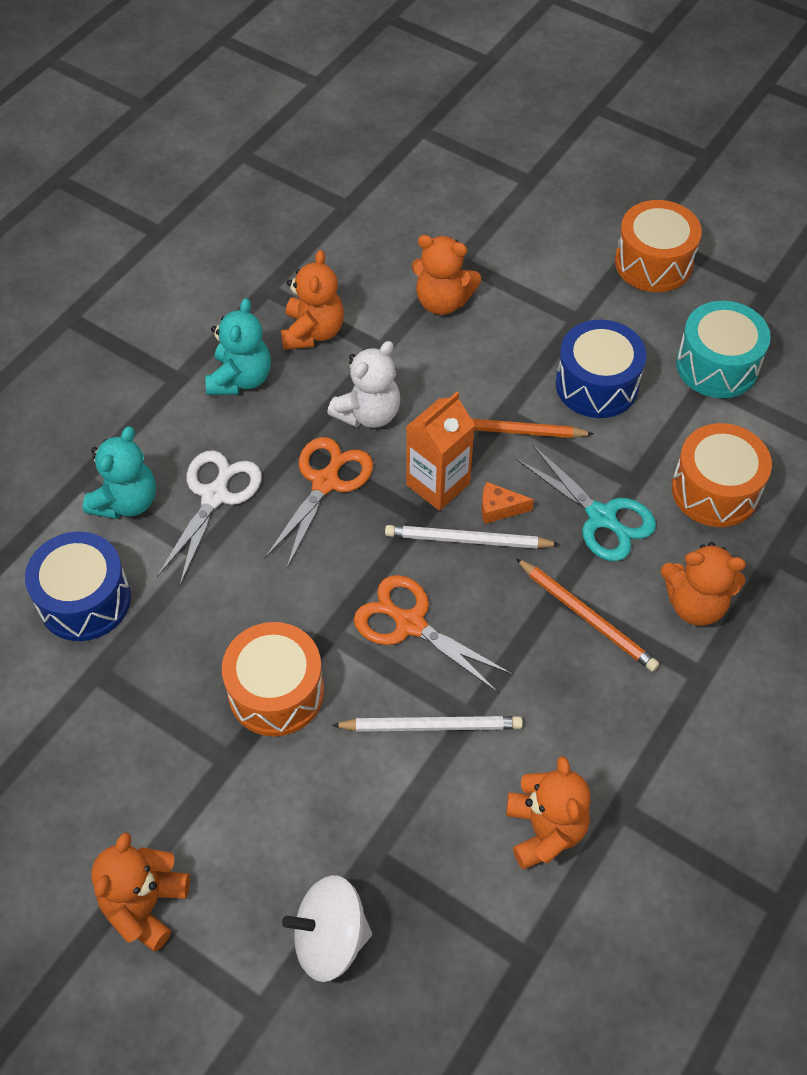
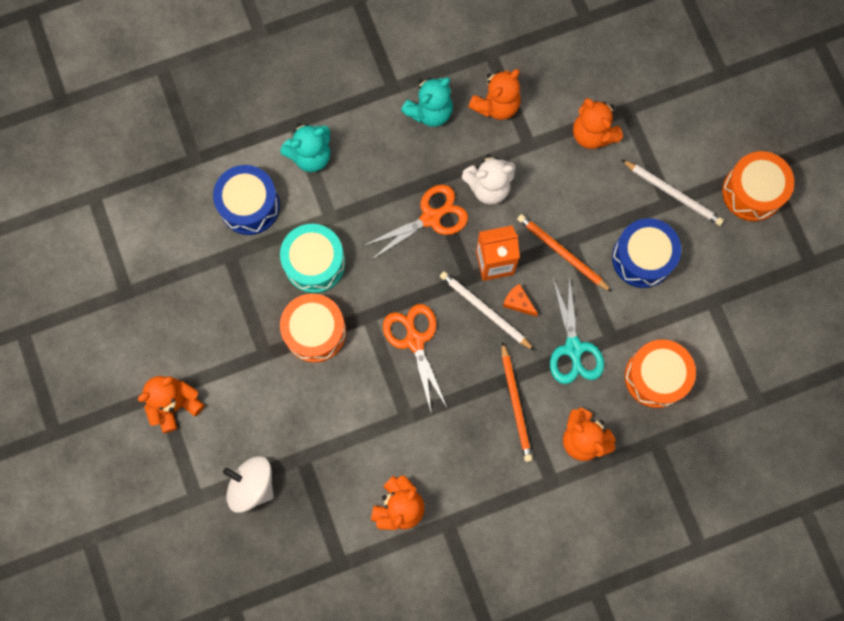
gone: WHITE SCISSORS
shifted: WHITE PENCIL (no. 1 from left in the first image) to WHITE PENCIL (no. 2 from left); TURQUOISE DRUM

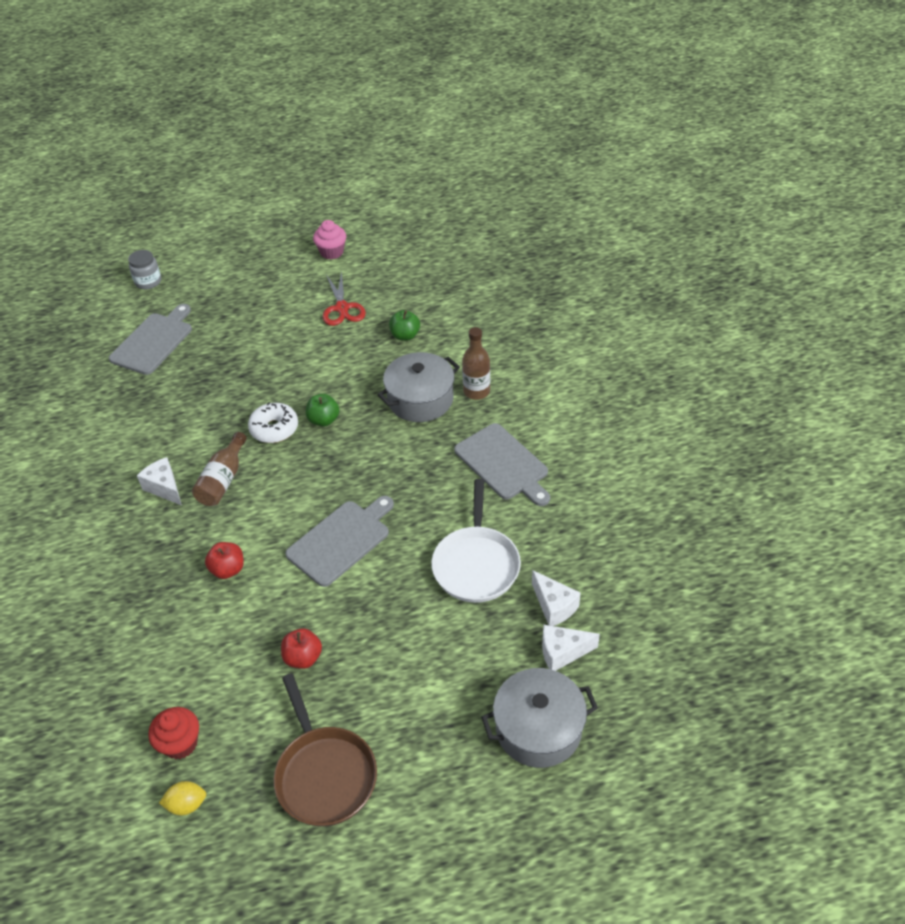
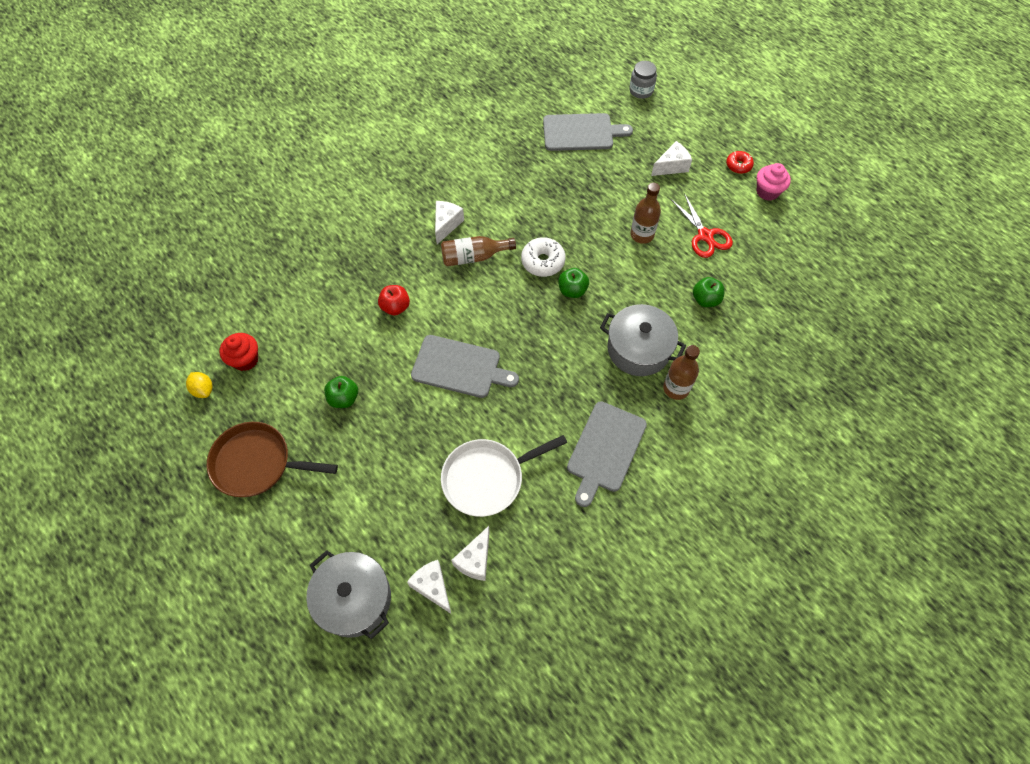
new: BROWN BOTTLE (no. 2 from left); WHITE CHEESE (no. 4 from left); RED DONUT
repainted: RED APPLE (no. 2 from left) to GREEN APPLE (no. 1 from left)
rotated: BROWN PAN 60 degrees clockwise; RED SCISSORS 75 degrees counterclockwise

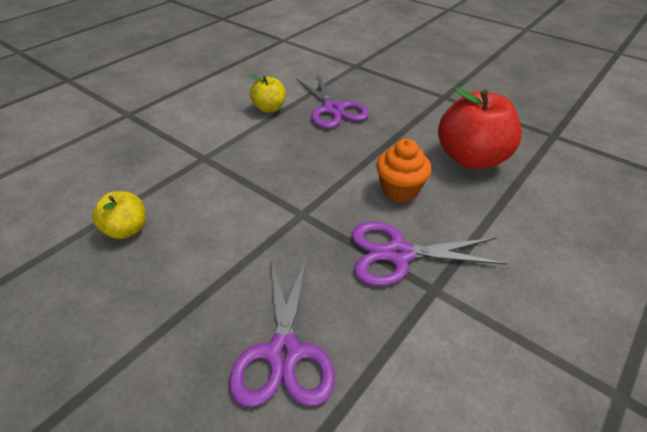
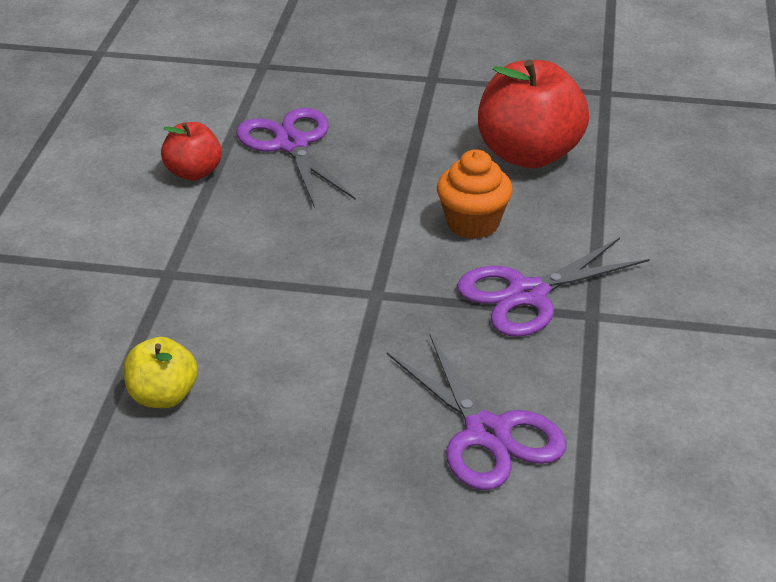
repainted: YELLOW APPLE (no. 2 from left) to RED APPLE (no. 1 from left)
rotated: PURPLE SCISSORS (no. 2 from left in the first image) 150 degrees counterclockwise

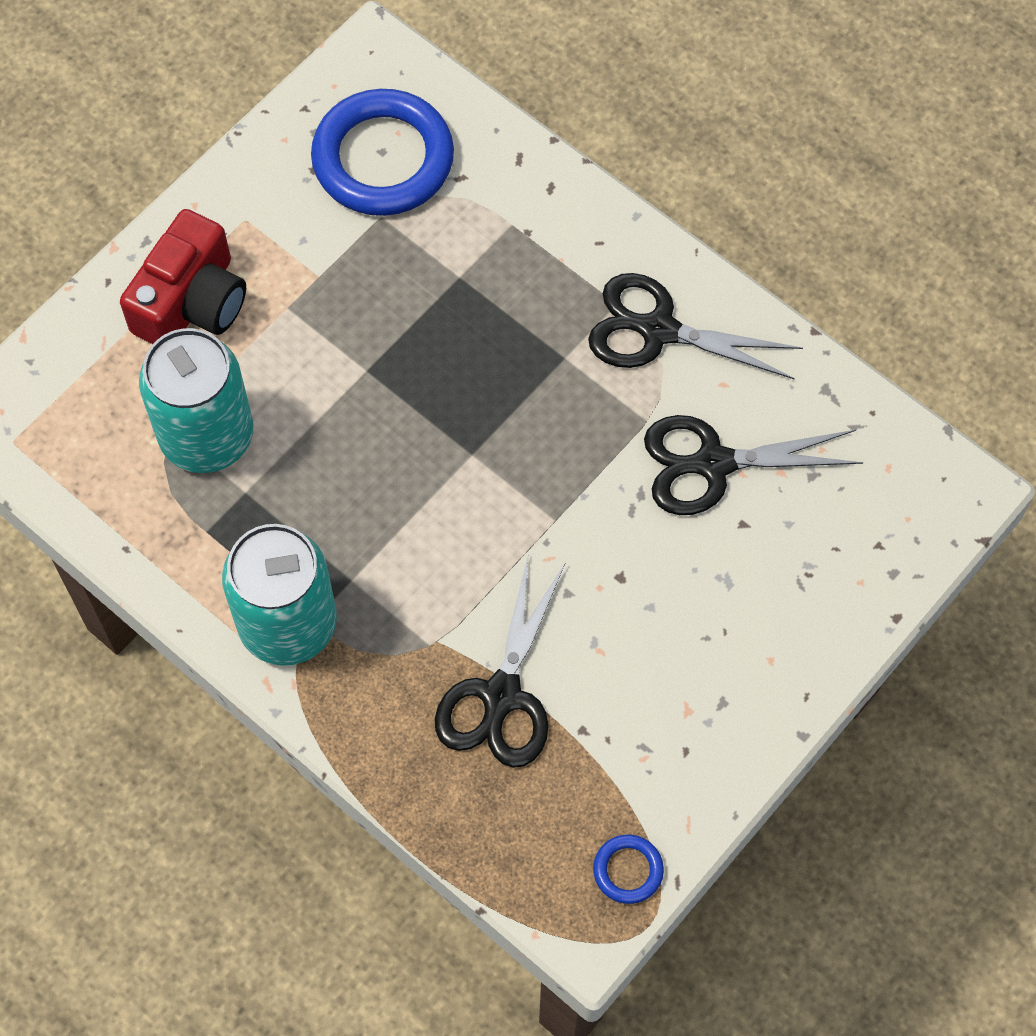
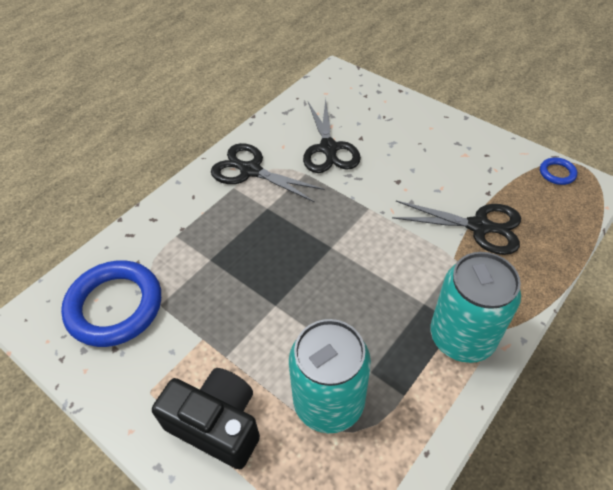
repainted: RED CAMERA to BLACK CAMERA
rotated: BLACK SCISSORS (no. 2 from left in the first image) 105 degrees clockwise

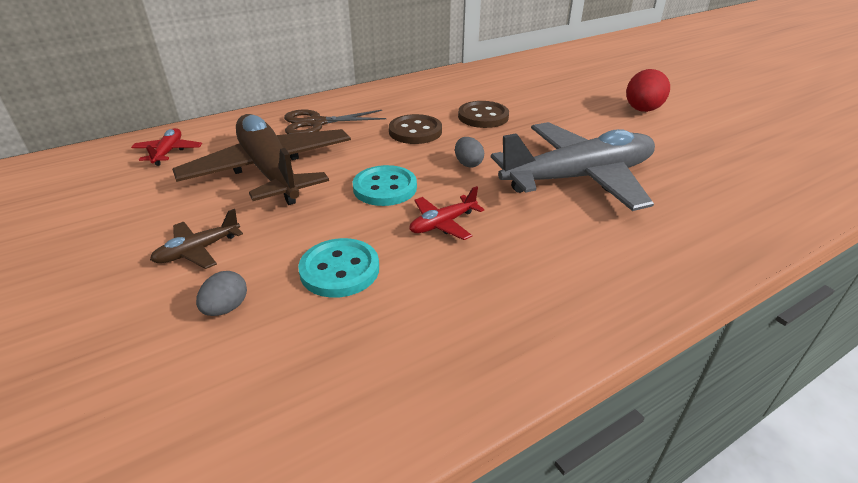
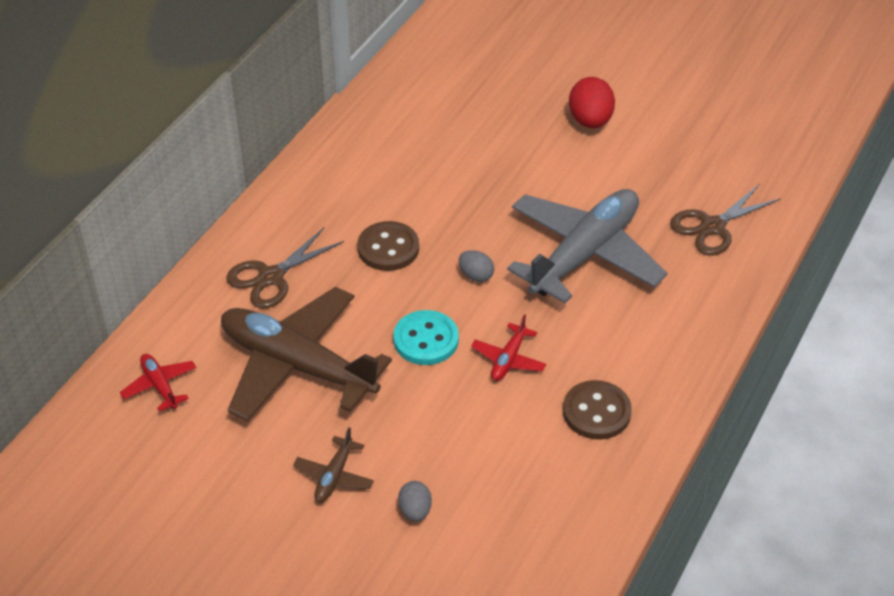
gone: TURQUOISE BUTTON (no. 1 from left)
new: BROWN SCISSORS (no. 2 from left)
shifted: BROWN BUTTON (no. 2 from left)

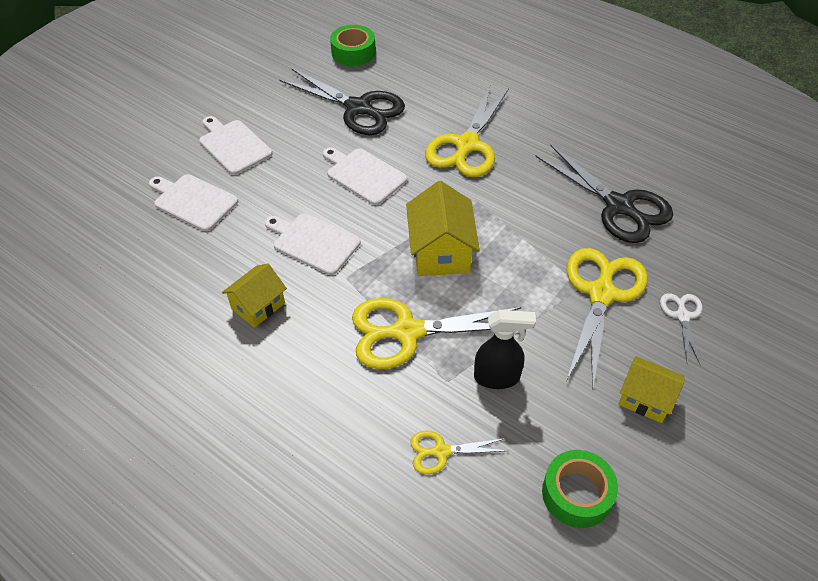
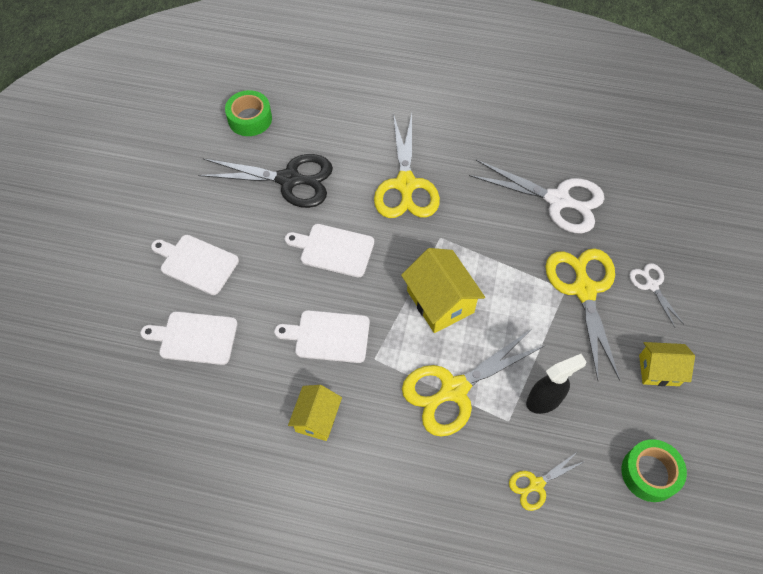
repainted: BLACK SCISSORS (no. 2 from left) to WHITE SCISSORS (no. 1 from left)

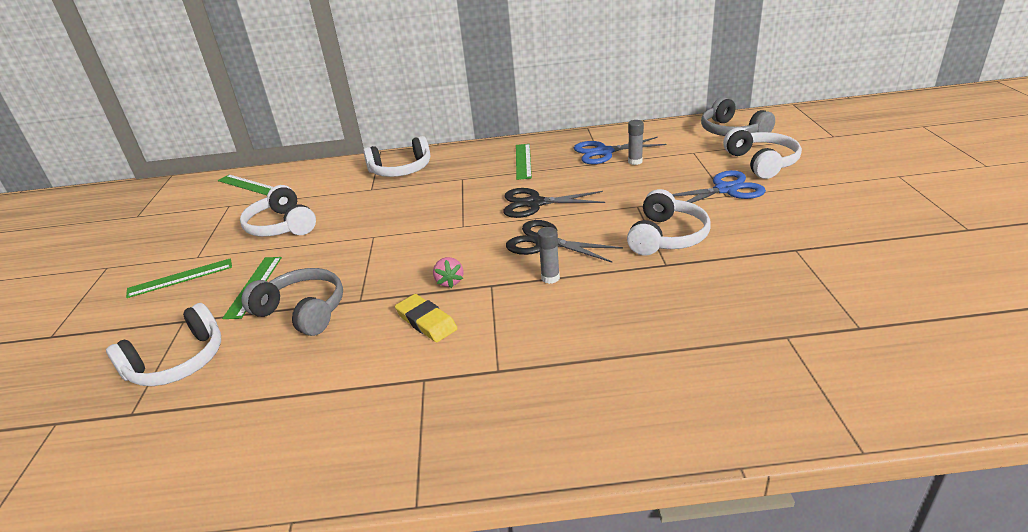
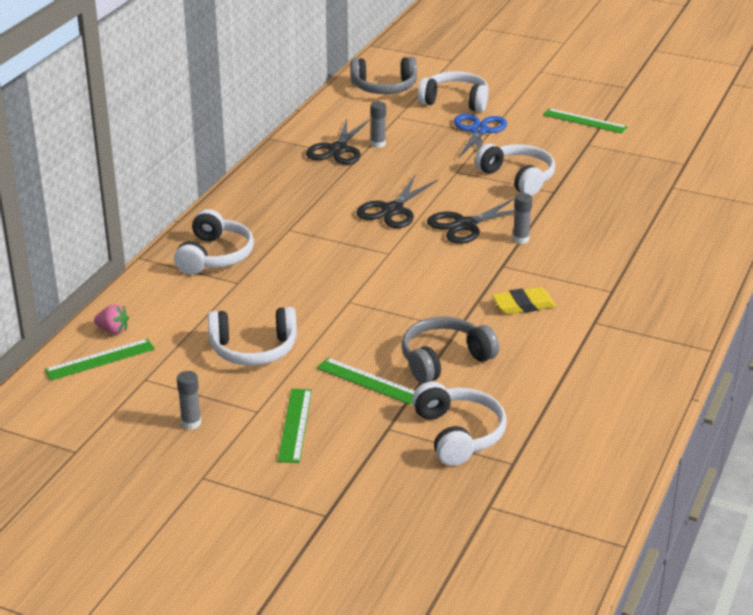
new: GREY GLUE STICK (no. 1 from left)
shifted: PINK STRAWBERRY; GREEN RULER (no. 4 from left)
repainted: BLUE SCISSORS (no. 1 from left) to BLACK SCISSORS (no. 1 from left)

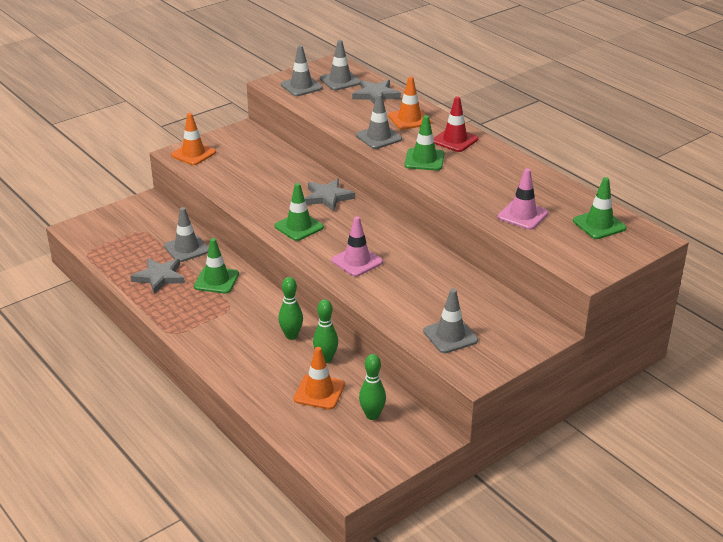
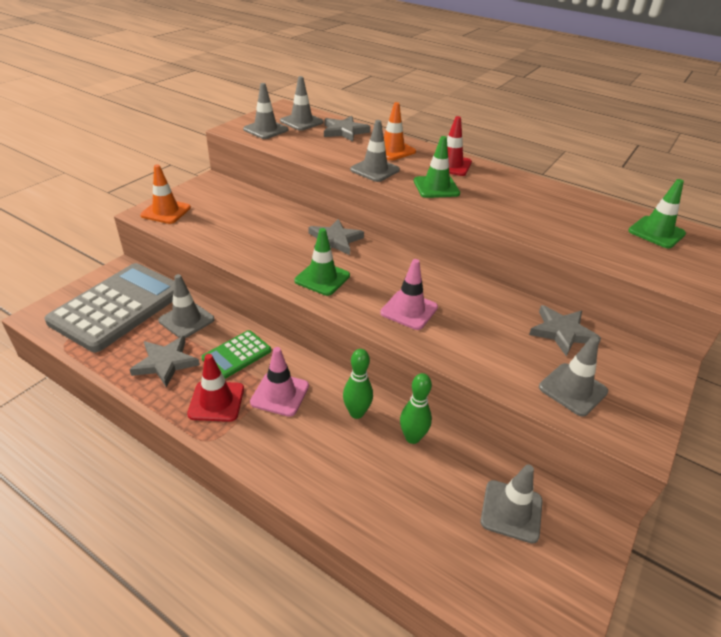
gone: ORANGE TRAFFIC CONE (no. 2 from left)
new: GREY CALCULATOR; RED TRAFFIC CONE (no. 1 from left); GREY STAR (no. 4 from left)
shifted: PINK TRAFFIC CONE (no. 2 from left in the first image) to PINK TRAFFIC CONE (no. 1 from left)
swapped: GREEN TRAFFIC CONE (no. 1 from left) to GREEN CALCULATOR; GREEN BOWLING PIN (no. 3 from left) to GREY TRAFFIC CONE (no. 5 from left)

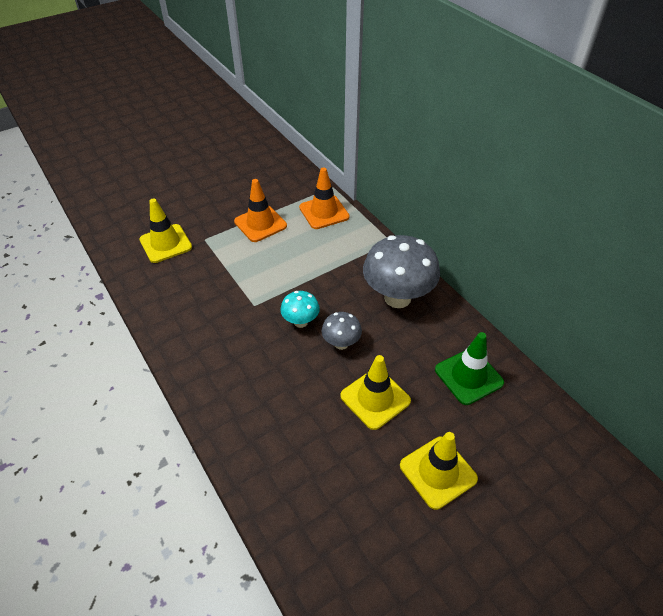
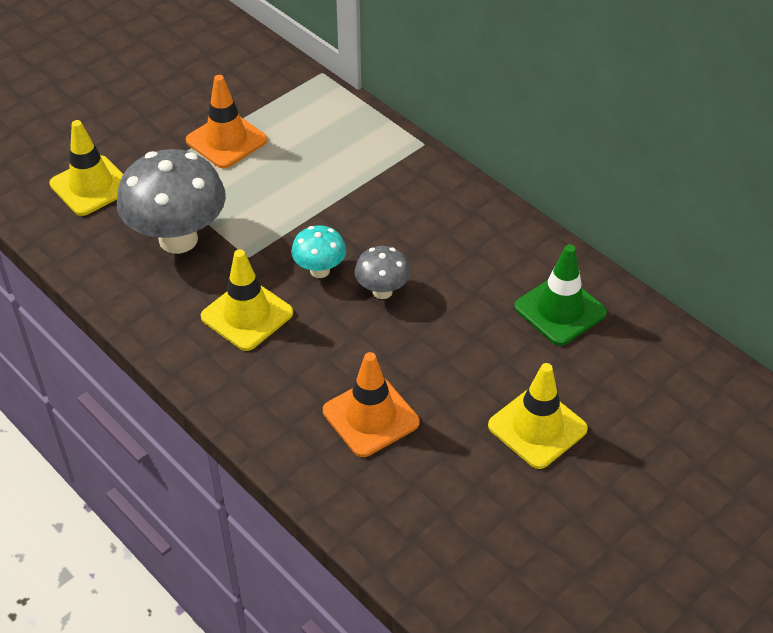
shifted: ORANGE TRAFFIC CONE (no. 2 from left); YELLOW TRAFFIC CONE (no. 2 from left); GREY MUSHROOM (no. 2 from left in the first image) to GREY MUSHROOM (no. 1 from left)

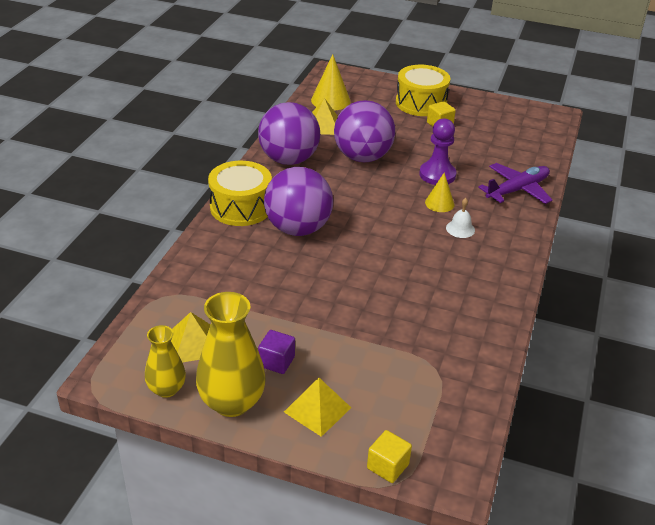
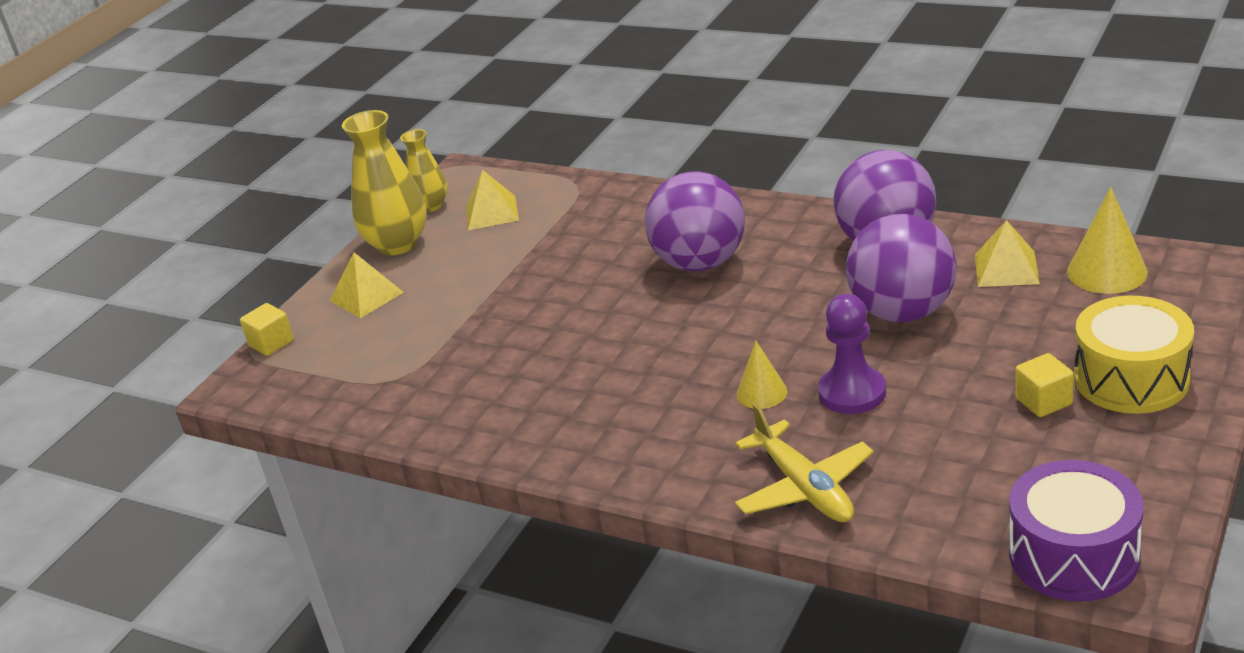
gone: YELLOW DRUM (no. 1 from left); PURPLE CUBE; WHITE BELL
new: PURPLE DRUM
repainted: PURPLE PLANE to YELLOW PLANE

